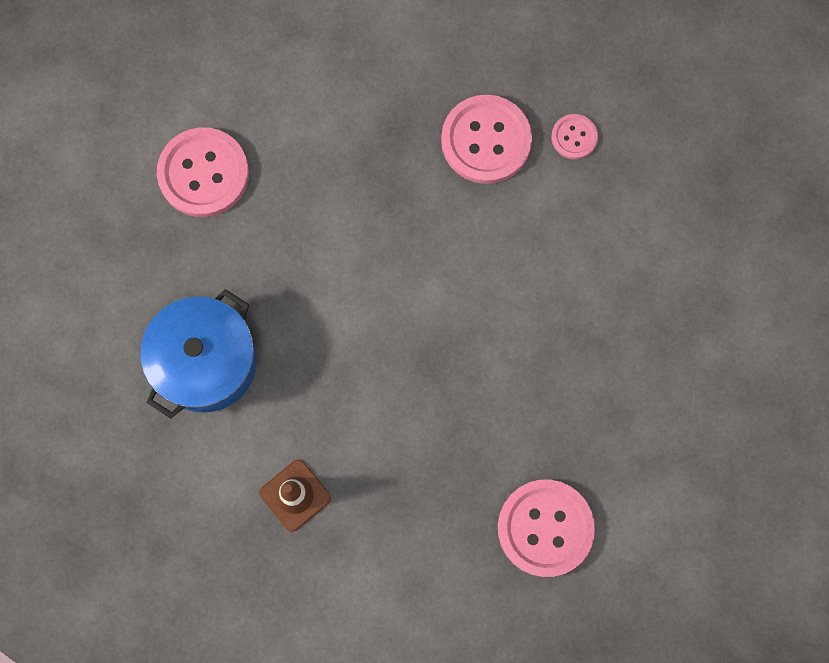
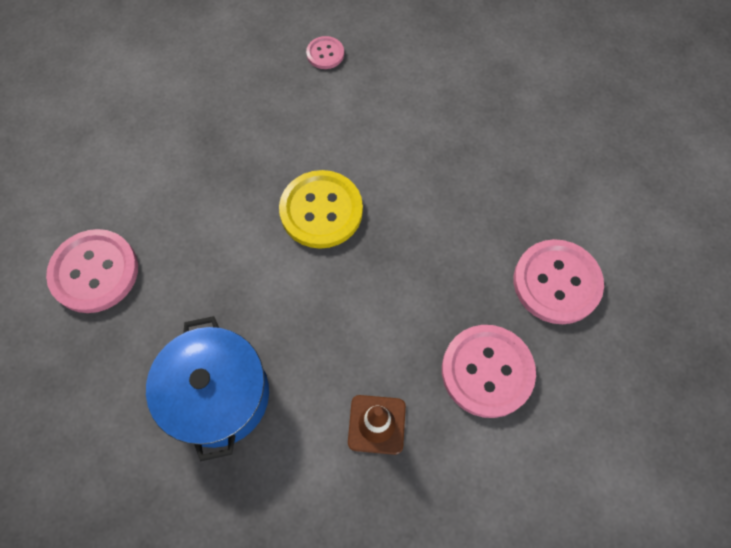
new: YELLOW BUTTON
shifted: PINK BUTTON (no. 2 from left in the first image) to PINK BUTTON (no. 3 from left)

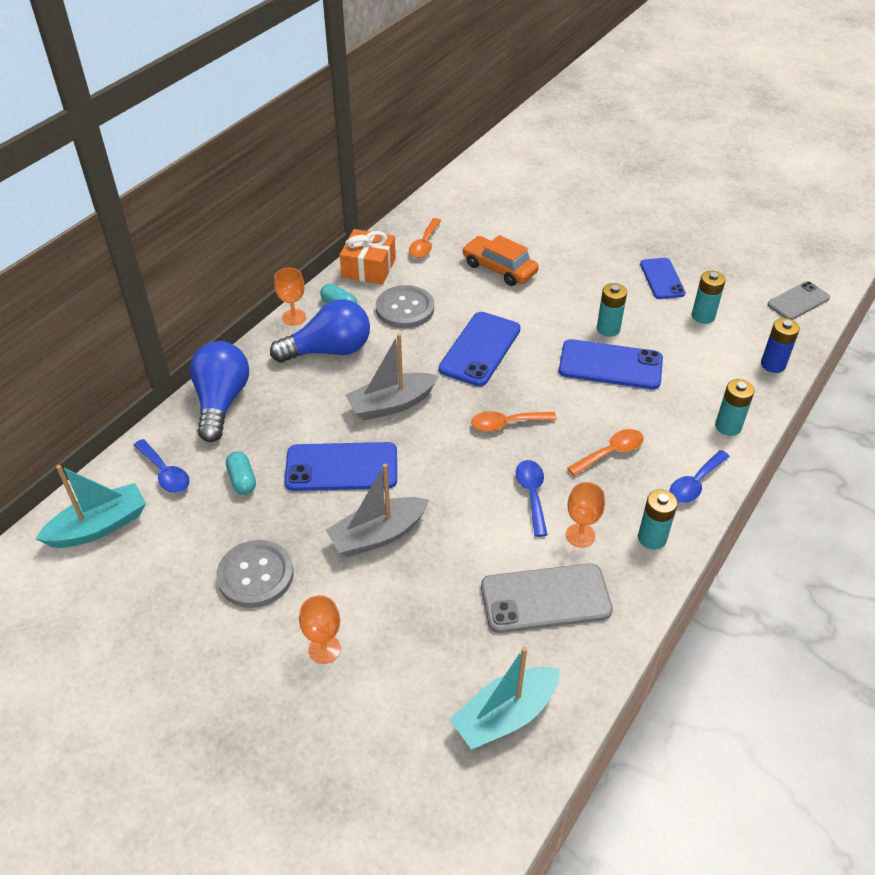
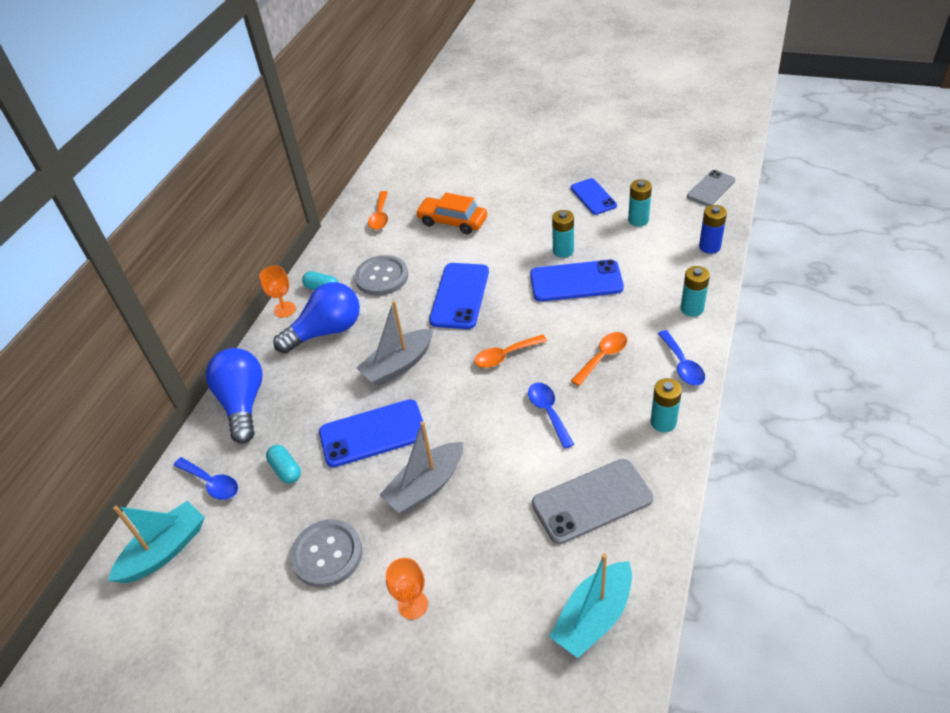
gone: ORANGE GIFT; ORANGE GOBLET (no. 3 from left)
rotated: BLUE SPOON (no. 3 from left) 45 degrees counterclockwise

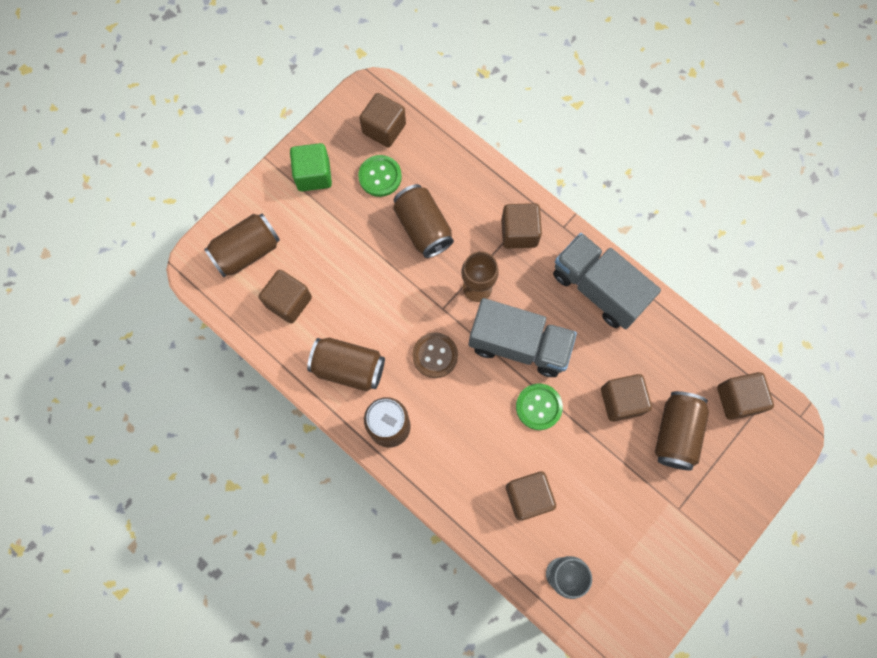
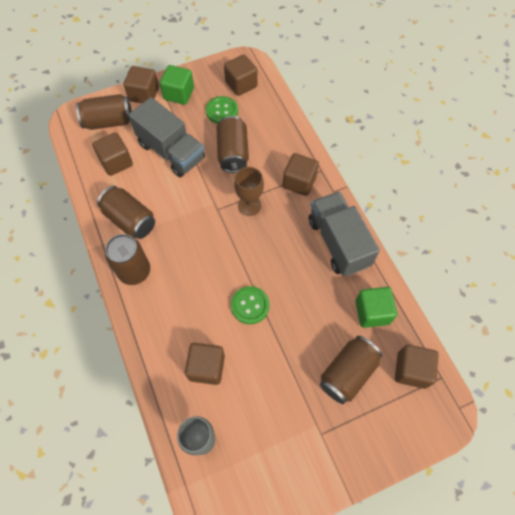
gone: BROWN BUTTON
new: GREEN CUBE (no. 2 from left)
shifted: GREY TRUCK (no. 1 from left); BROWN CUBE (no. 5 from left in the first image) to BROWN CUBE (no. 2 from left)

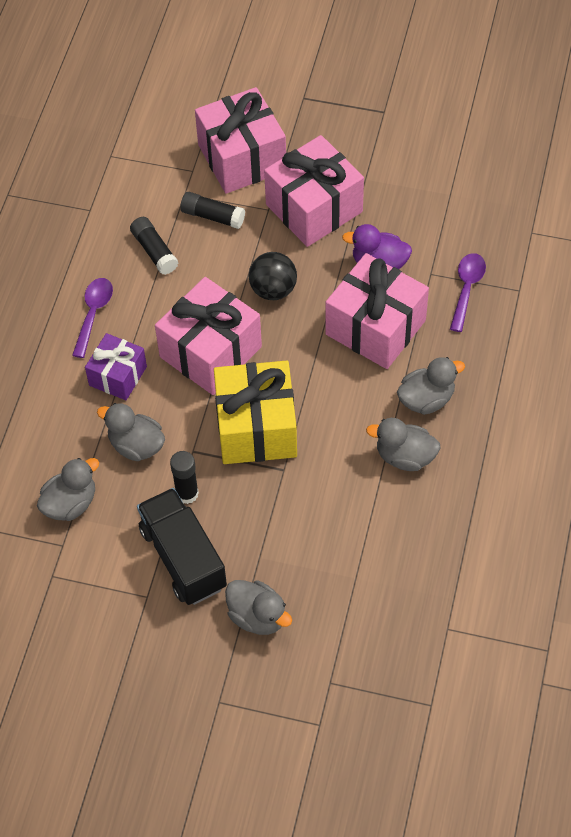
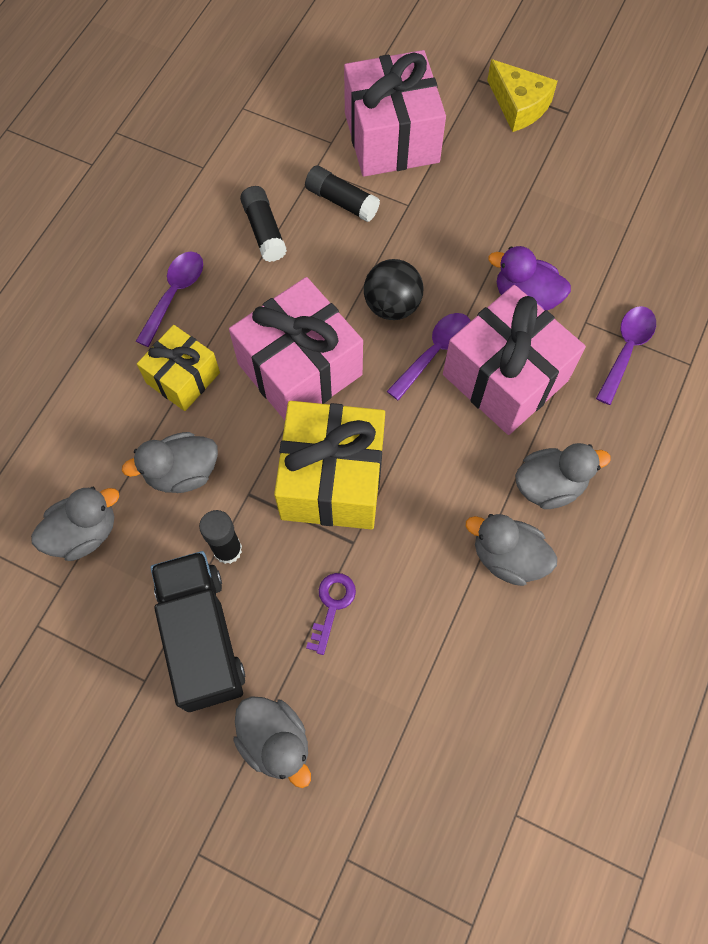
gone: PINK GIFT (no. 3 from left)
new: PURPLE KEY; PURPLE SPOON (no. 2 from left); YELLOW CHEESE
repainted: PURPLE GIFT to YELLOW GIFT (no. 1 from left)
rotated: GREY DUCK (no. 2 from left) 60 degrees counterclockwise

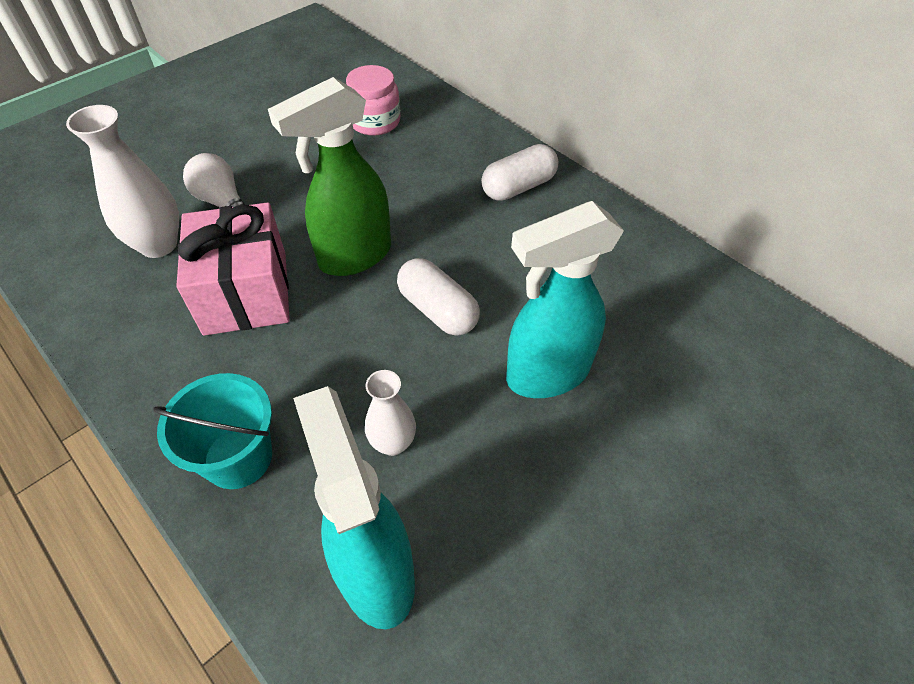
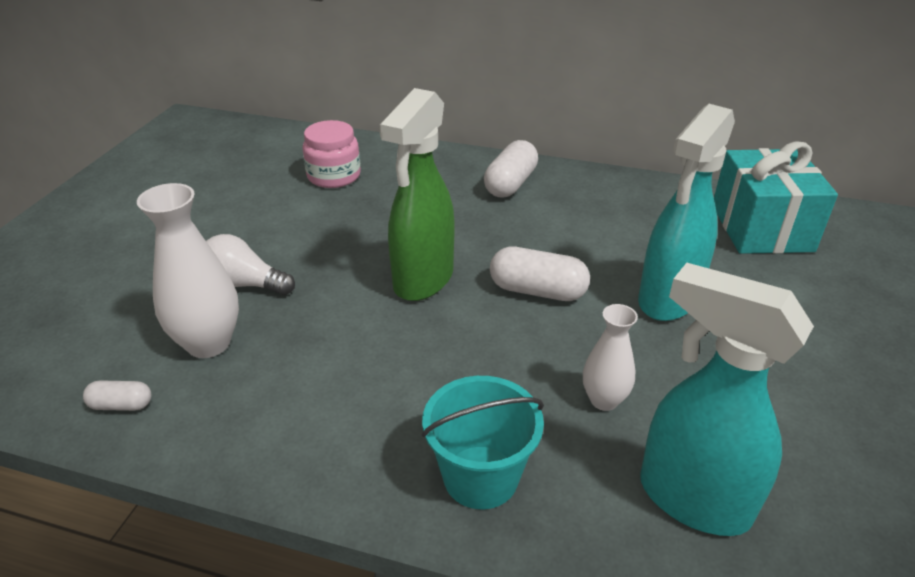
gone: PINK GIFT
new: WHITE CAPSULE (no. 1 from left); TURQUOISE GIFT

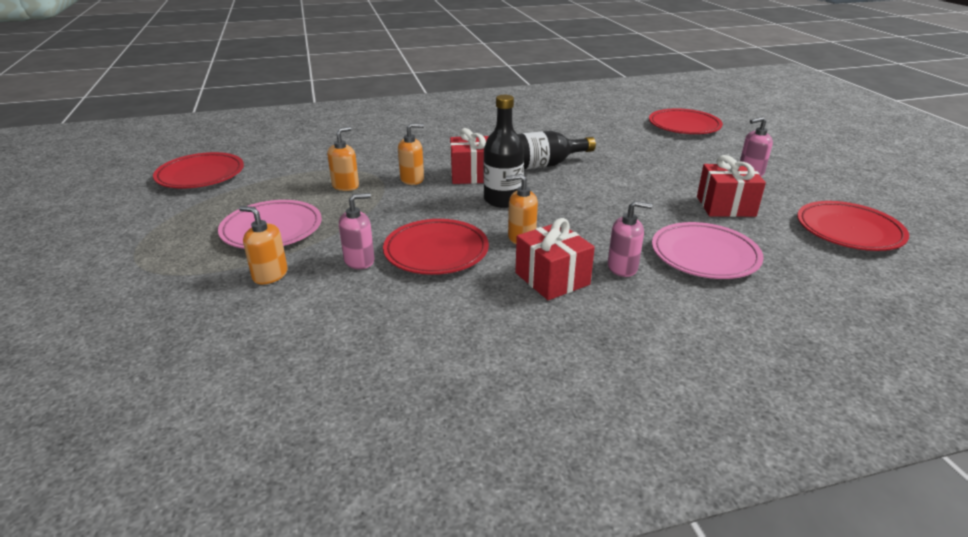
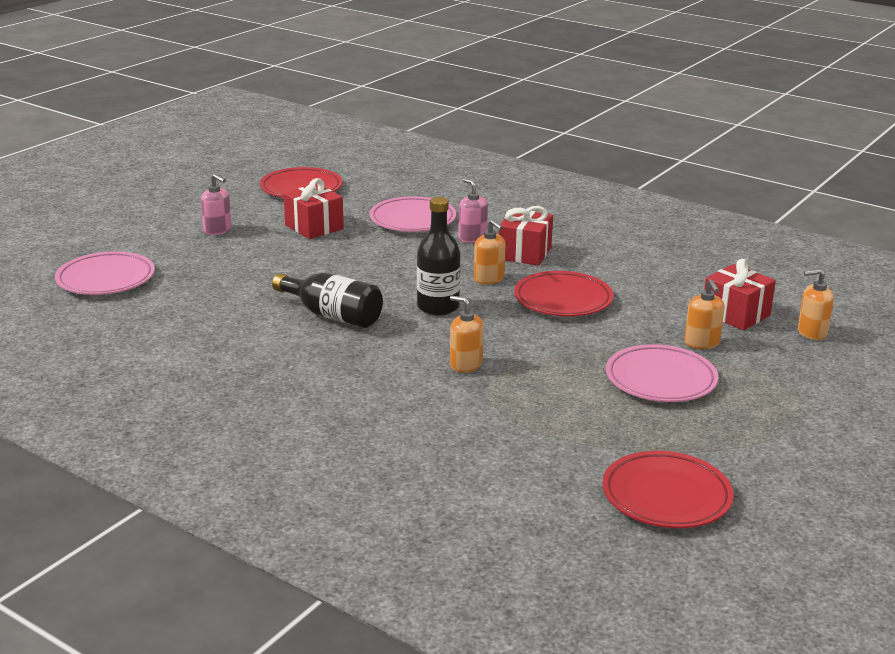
gone: PINK SOAP DISPENSER (no. 1 from left)
shifted: ORANGE SOAP DISPENSER (no. 2 from left in the first image) to ORANGE SOAP DISPENSER (no. 4 from left); RED GIFT (no. 1 from left in the first image) to RED GIFT (no. 3 from left)
repainted: RED PLATE (no. 3 from left) to PINK PLATE (no. 1 from left)

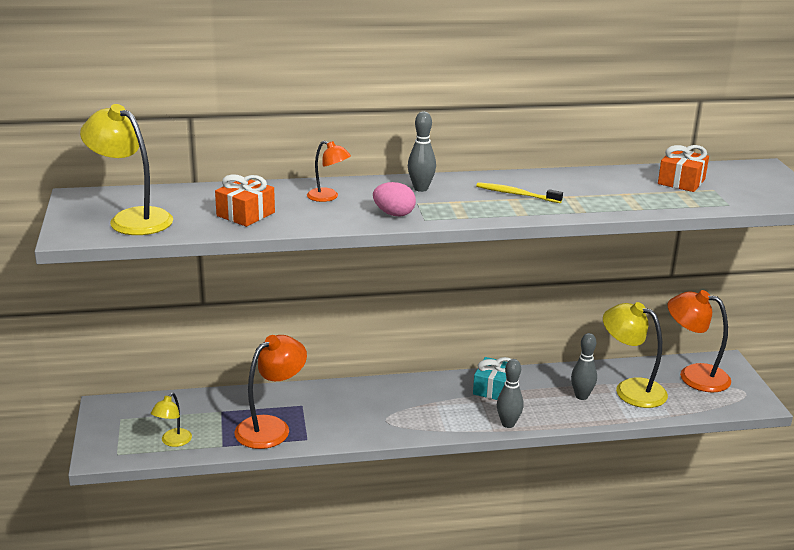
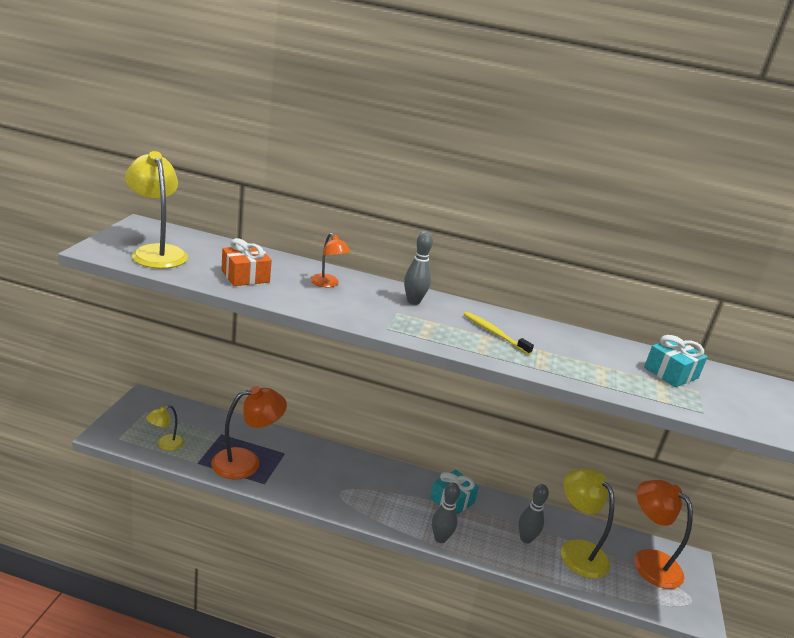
gone: PINK EGG
repainted: ORANGE GIFT (no. 2 from left) to TURQUOISE GIFT (no. 2 from left)

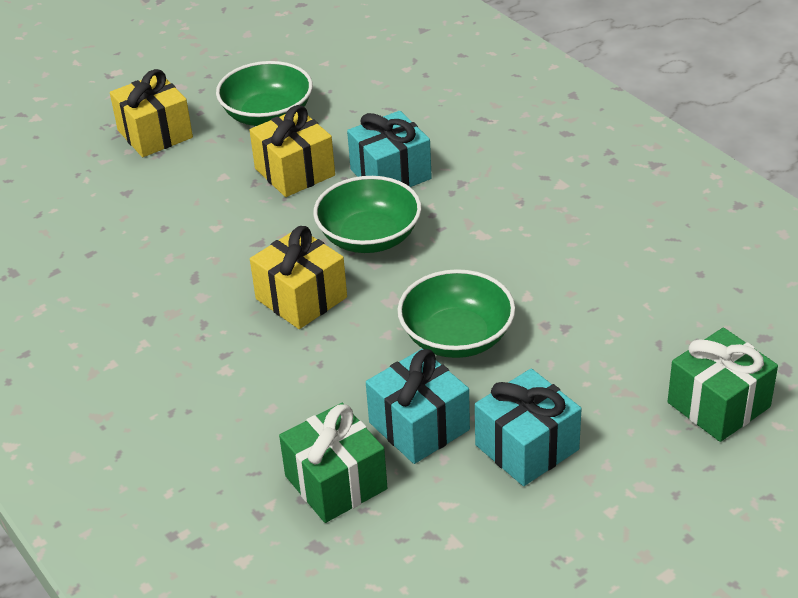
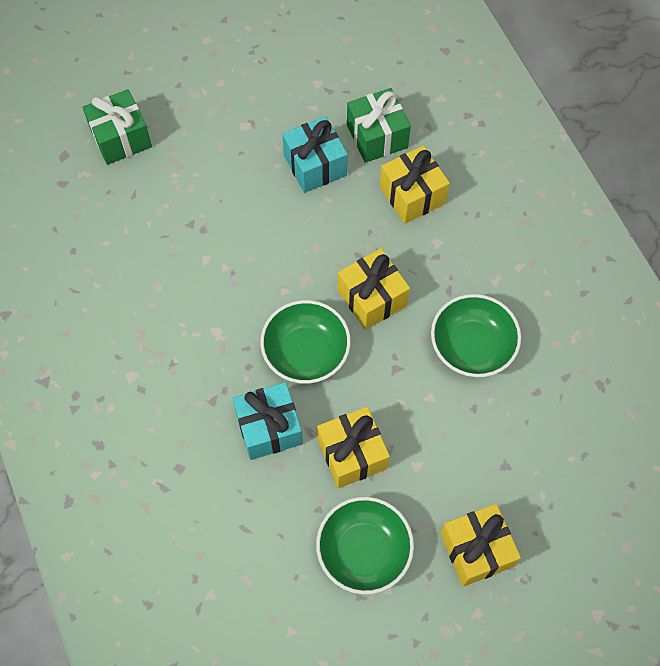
gone: TURQUOISE GIFT (no. 3 from left)
new: YELLOW GIFT (no. 3 from left)
shifted: GREEN BOWL (no. 3 from left)

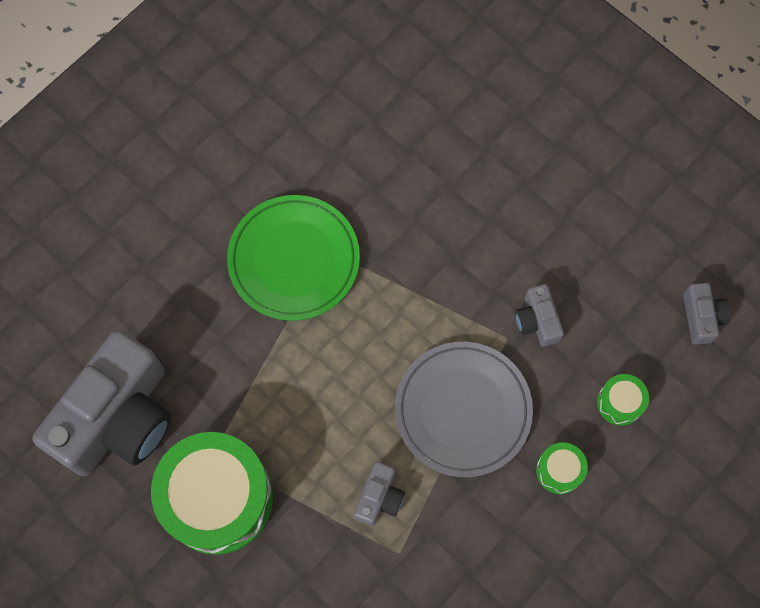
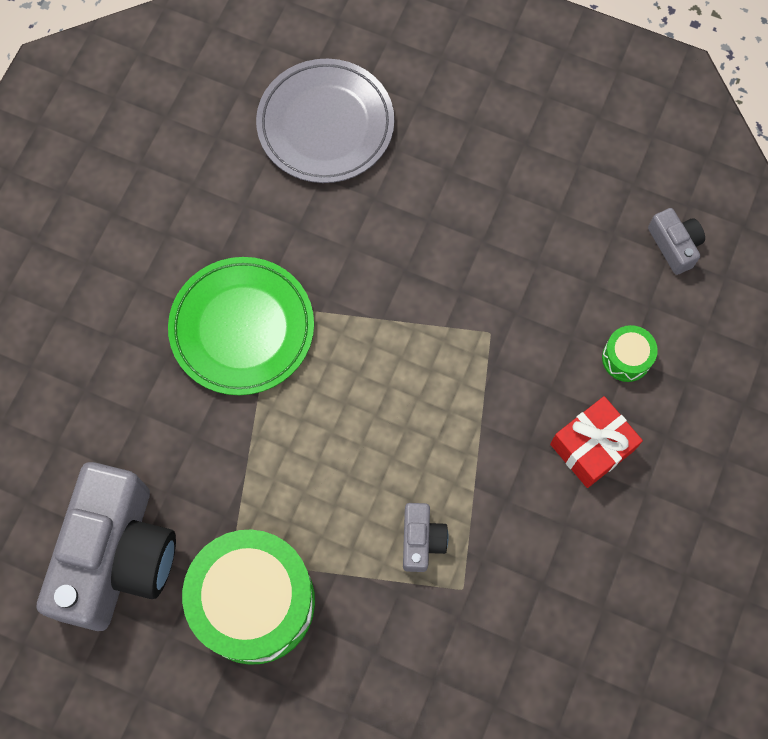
gone: GREY CAMERA (no. 3 from left)
shifted: GREY PLATE
swapped: GREEN DRUM (no. 2 from left) to RED GIFT

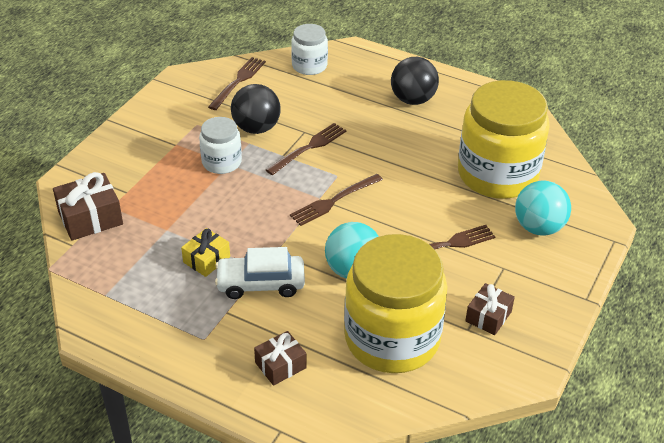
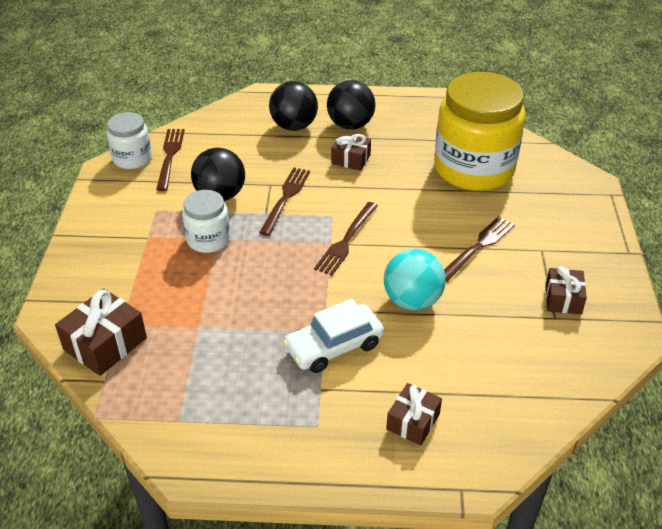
gone: YELLOW GIFT; YELLOW JAR (no. 1 from left); TURQUOISE BALL (no. 2 from left)
new: BLACK BALL (no. 2 from left); BROWN GIFT (no. 2 from left)
shifted: WHITE JAR (no. 2 from left in the first image) to WHITE JAR (no. 1 from left)

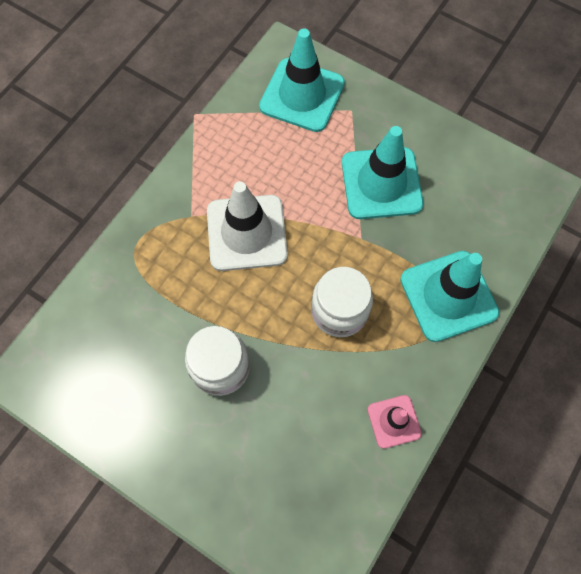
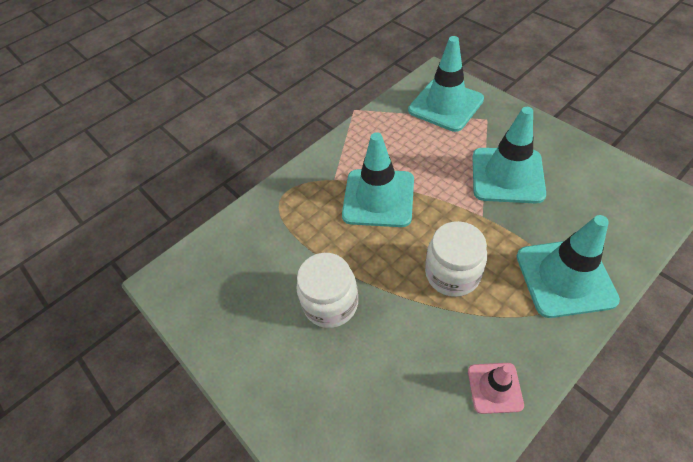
repainted: WHITE TRAFFIC CONE to TURQUOISE TRAFFIC CONE (no. 1 from left)

